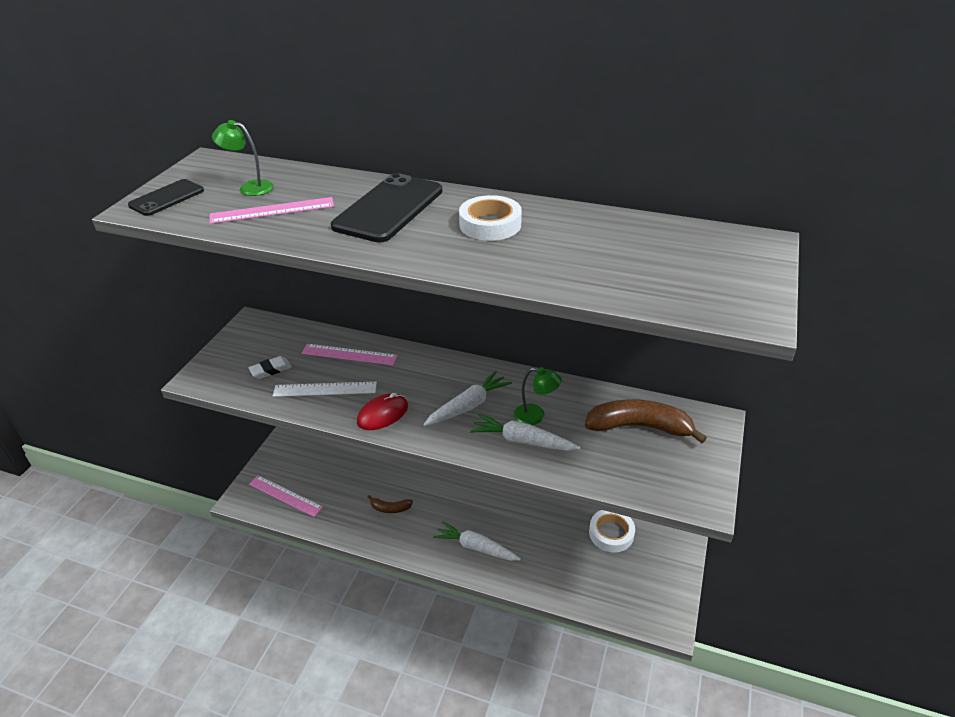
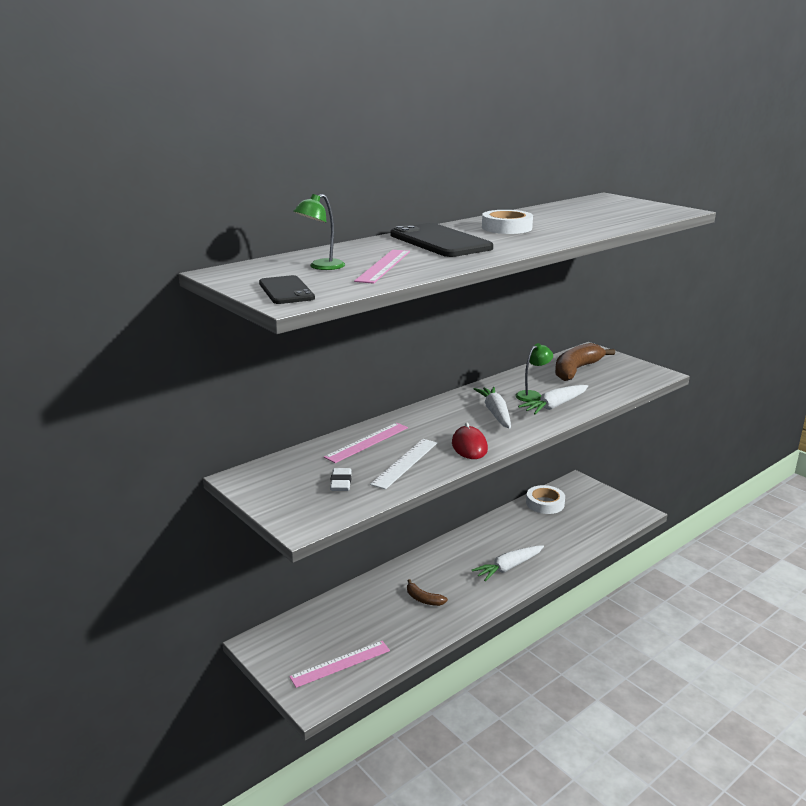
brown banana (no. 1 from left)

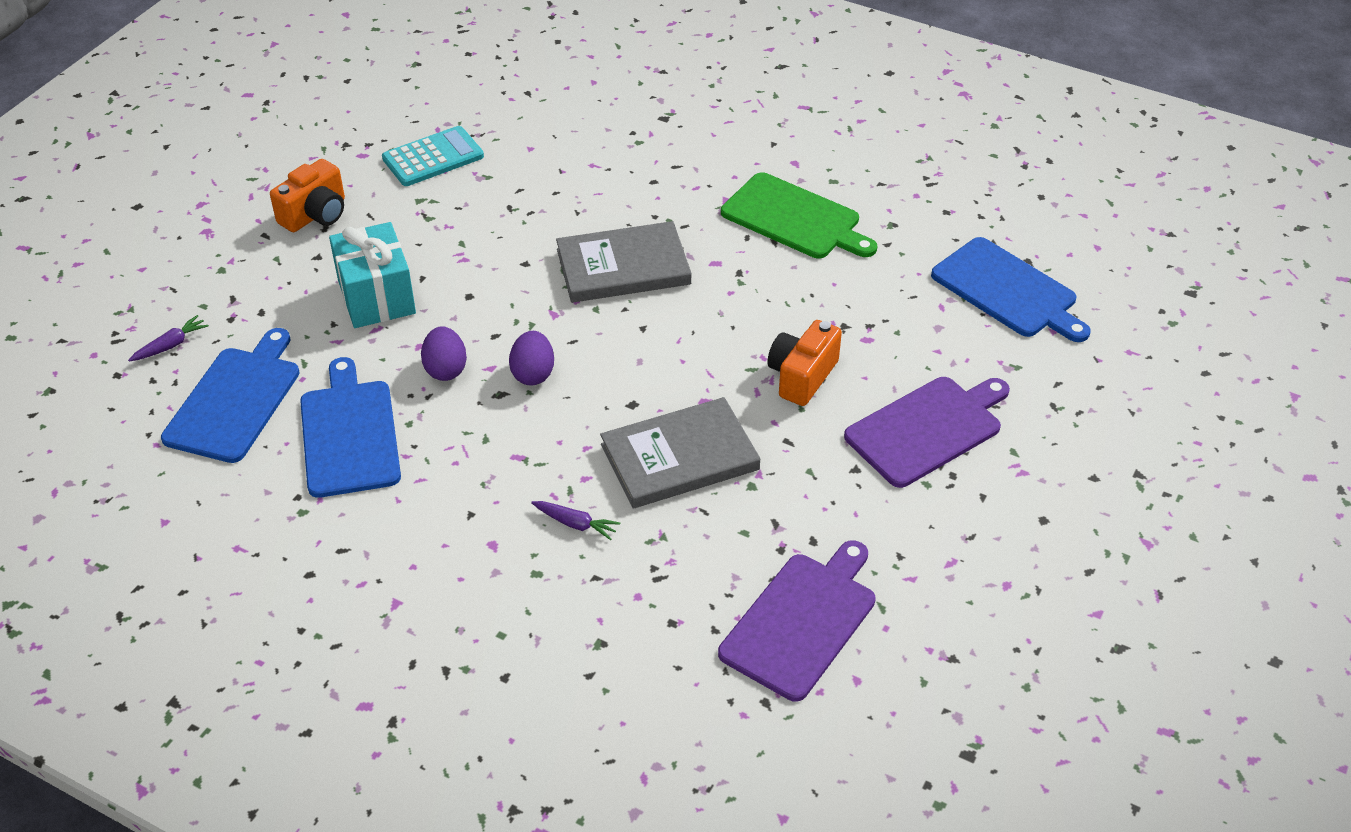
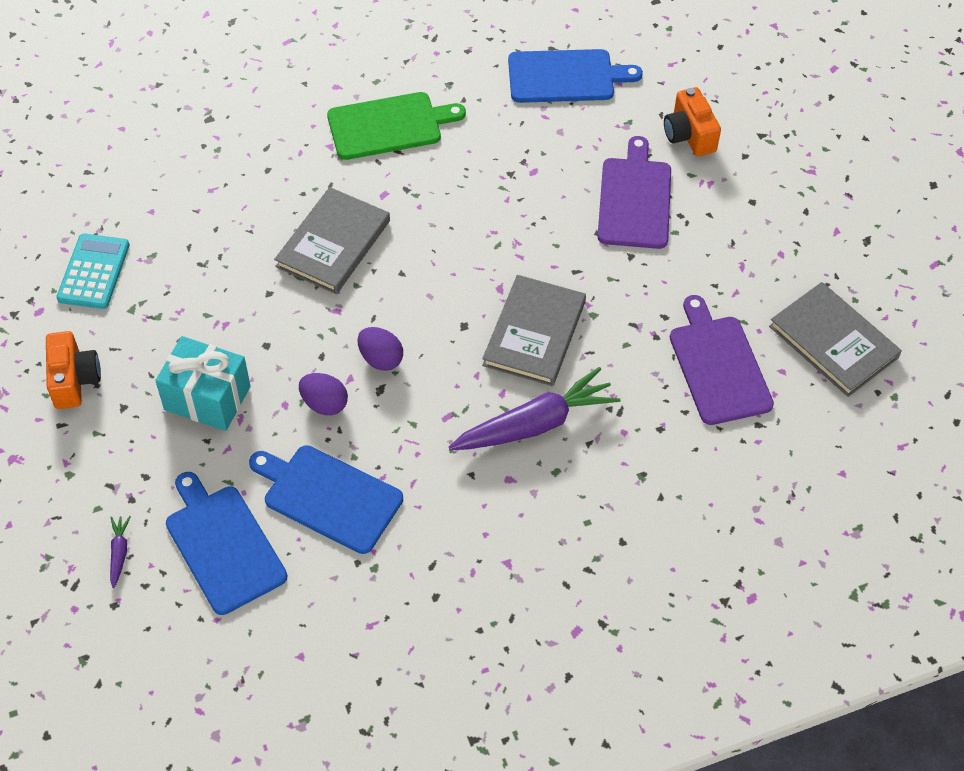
purple carrot (no. 2 from left)
orange camera (no. 2 from left)
grey book (no. 3 from left)

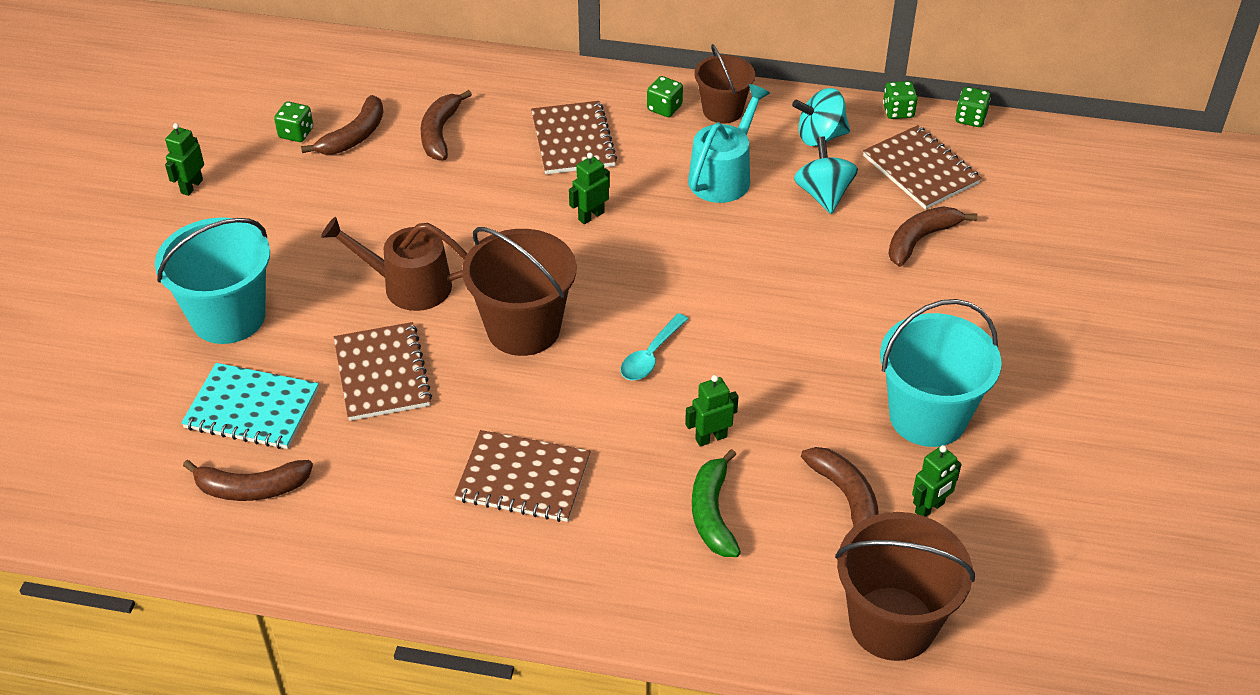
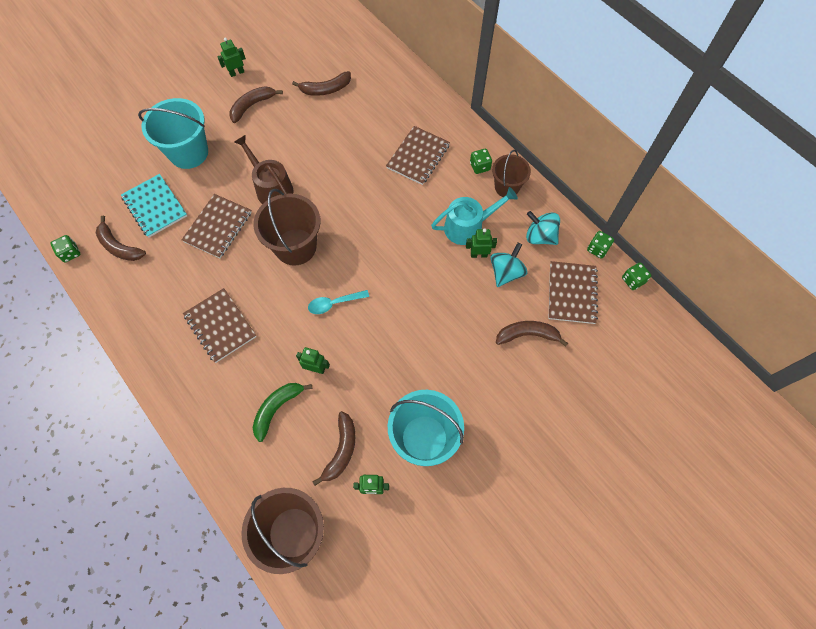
green dice (no. 1 from left)
brown banana (no. 2 from left)
green robot (no. 4 from left)

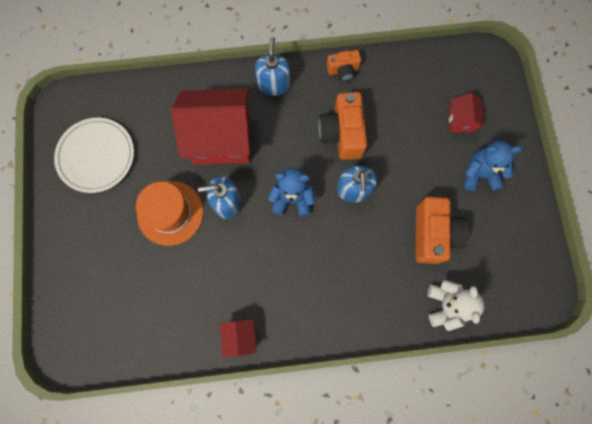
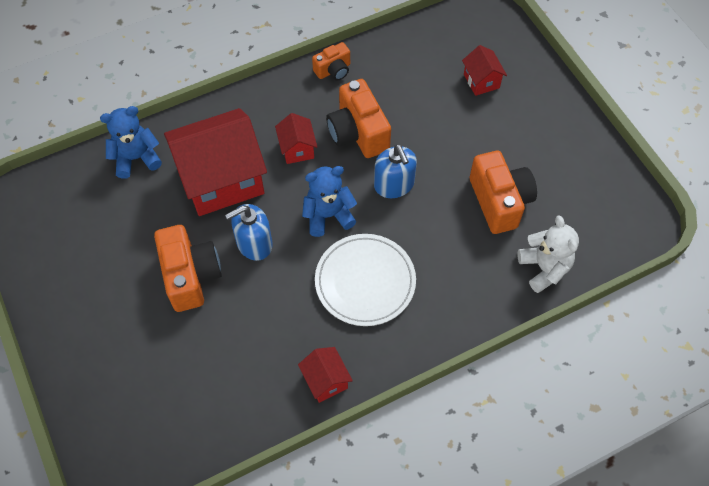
white plate
orange camera (no. 1 from left)
blue soap dispenser (no. 2 from left in the first image)
blue teddy bear (no. 1 from left)
red house (no. 2 from left)

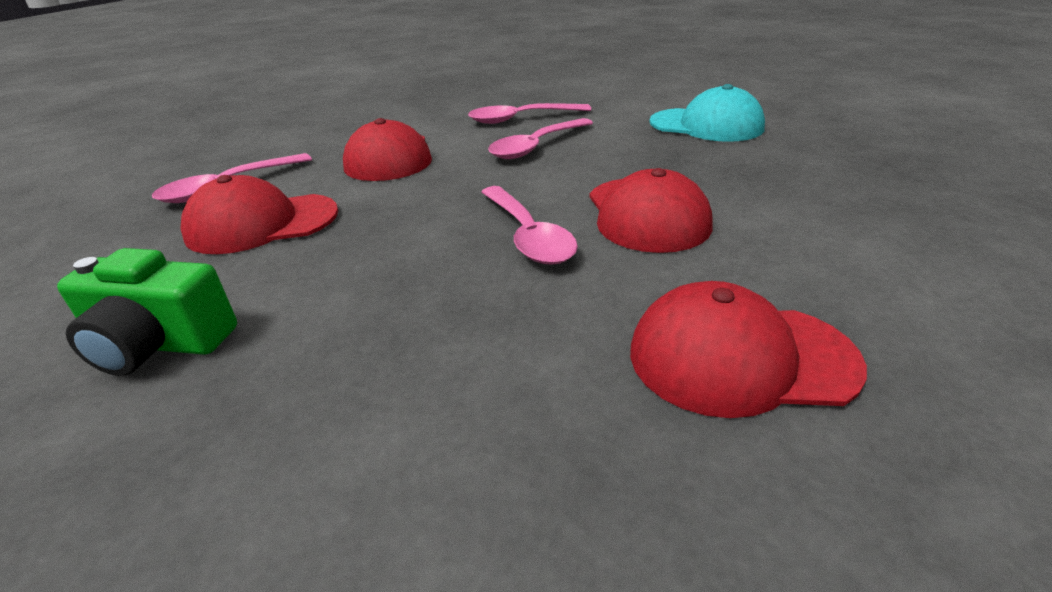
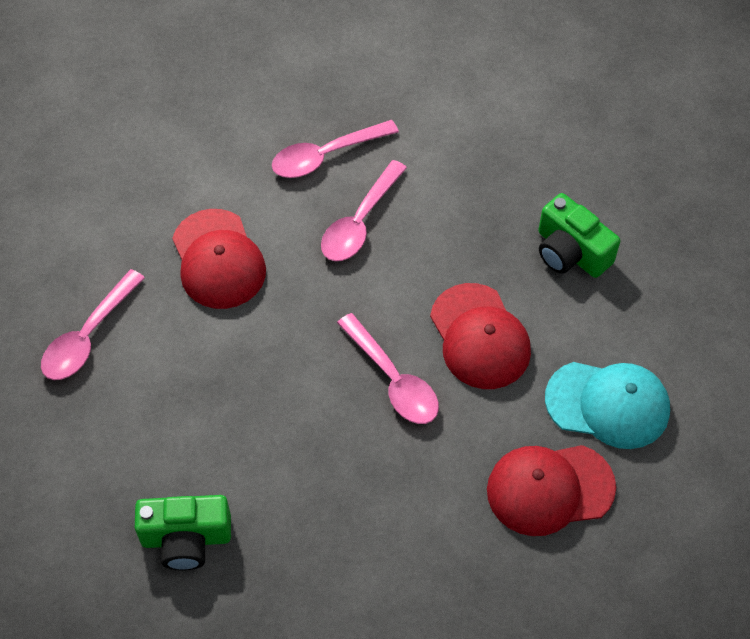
red cap (no. 1 from left in the first image)
turquoise cap
green camera (no. 2 from left)

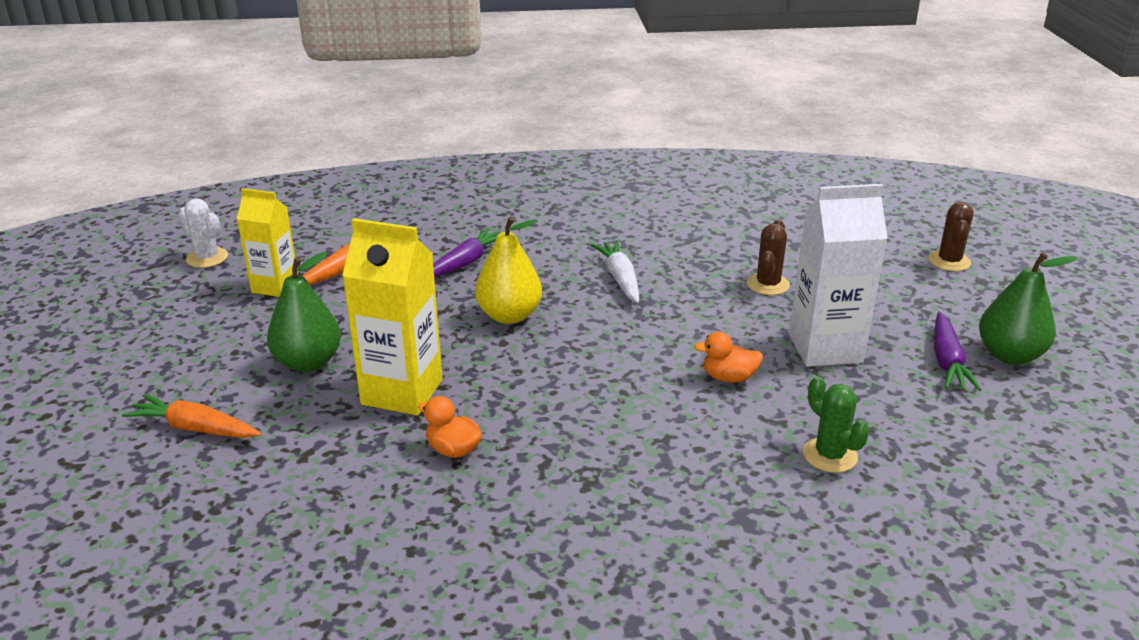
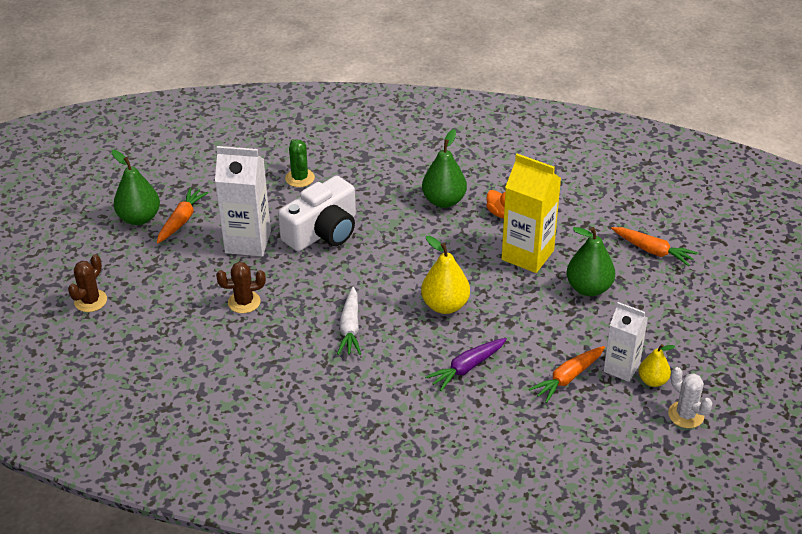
white carton (no. 2 from left)
white camera
brown cactus (no. 2 from left)
orange carrot (no. 1 from left)
green pear (no. 2 from left)
yellow pear (no. 2 from left)

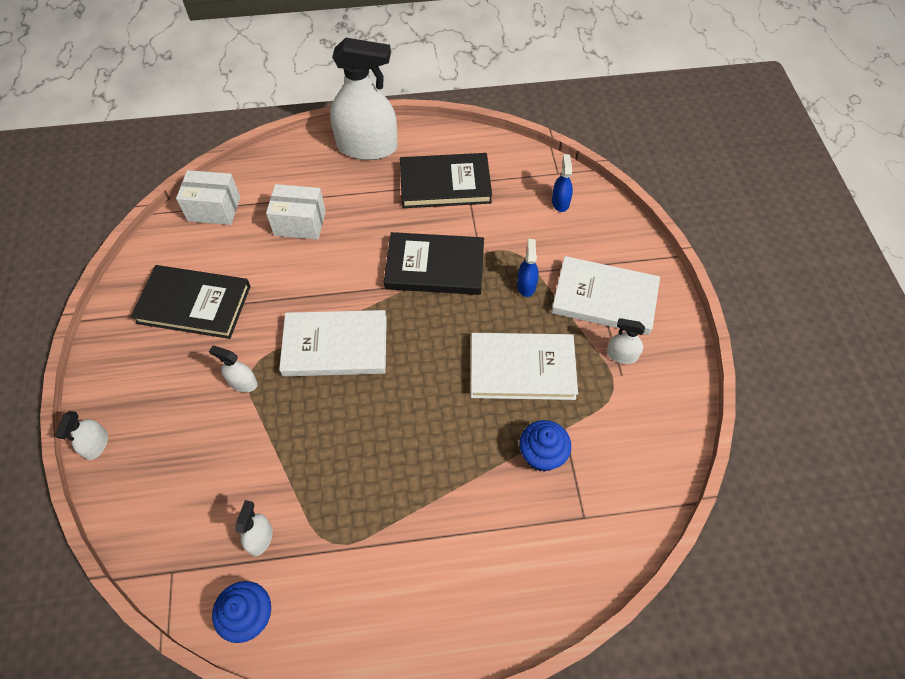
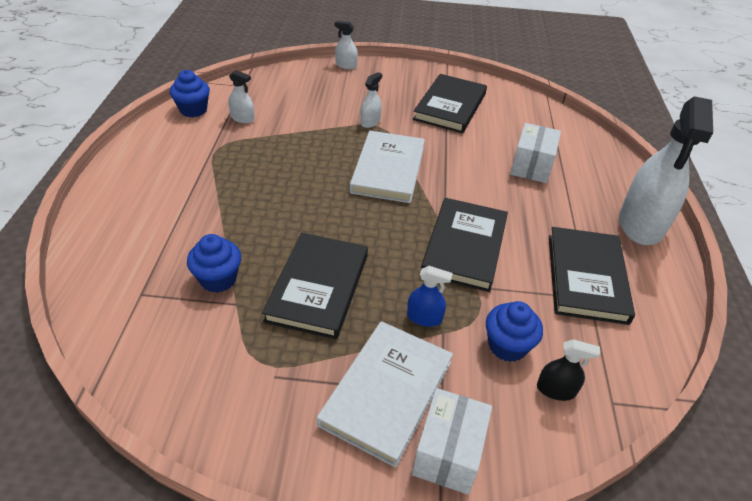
white box (no. 1 from left)
black book (no. 1 from left)
black spray bottle
white spray bottle (no. 5 from left in the first image)
blue cupcake (no. 3 from left)

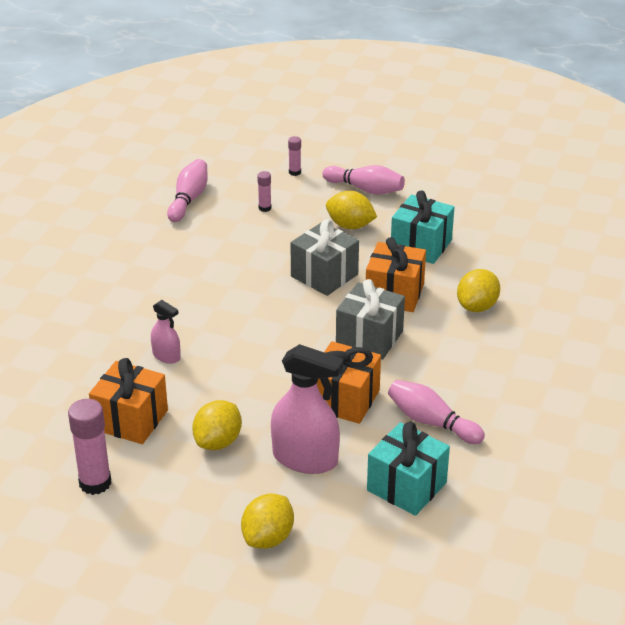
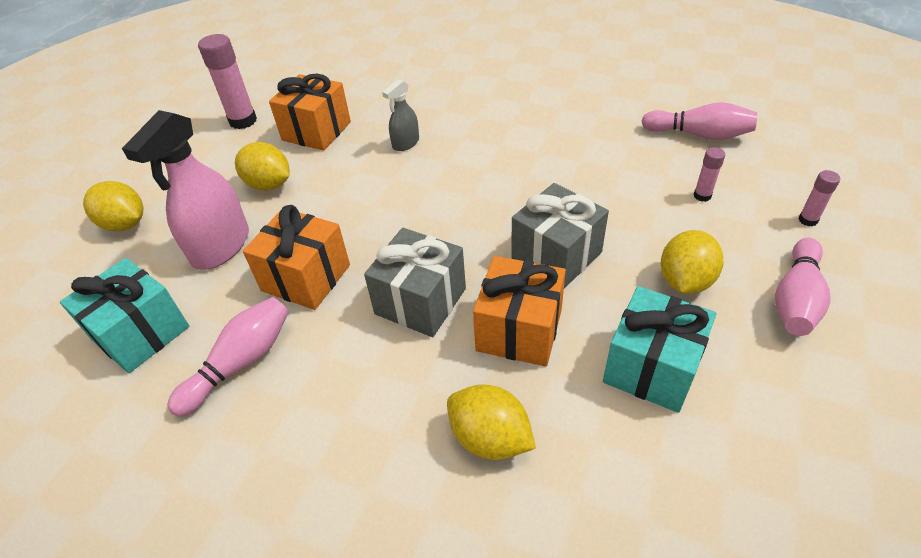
grey spray bottle

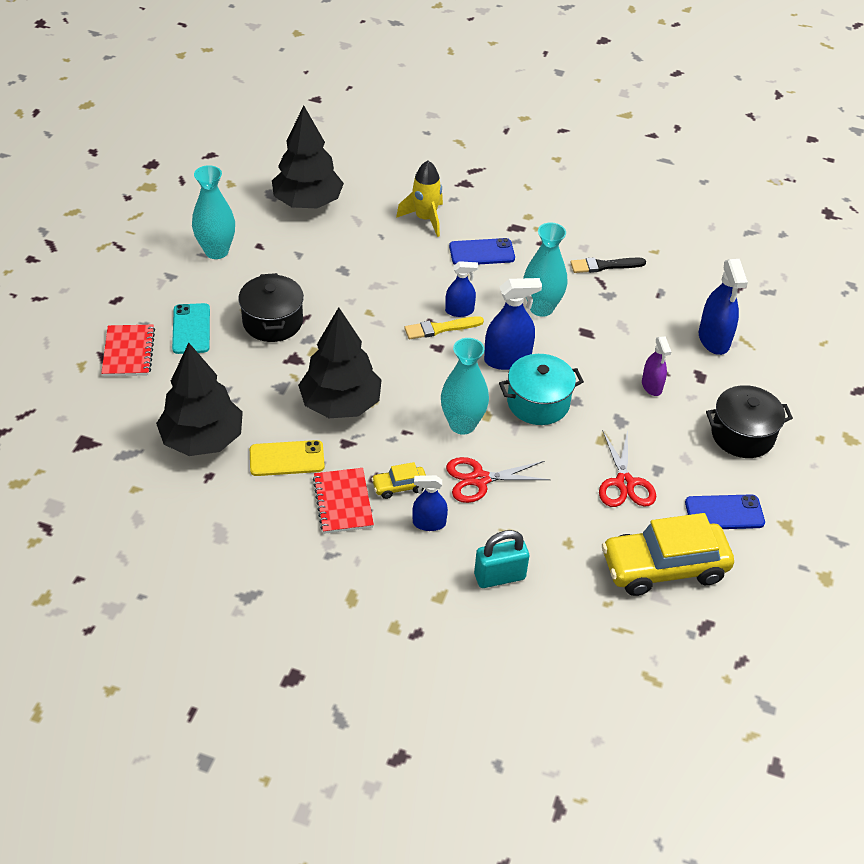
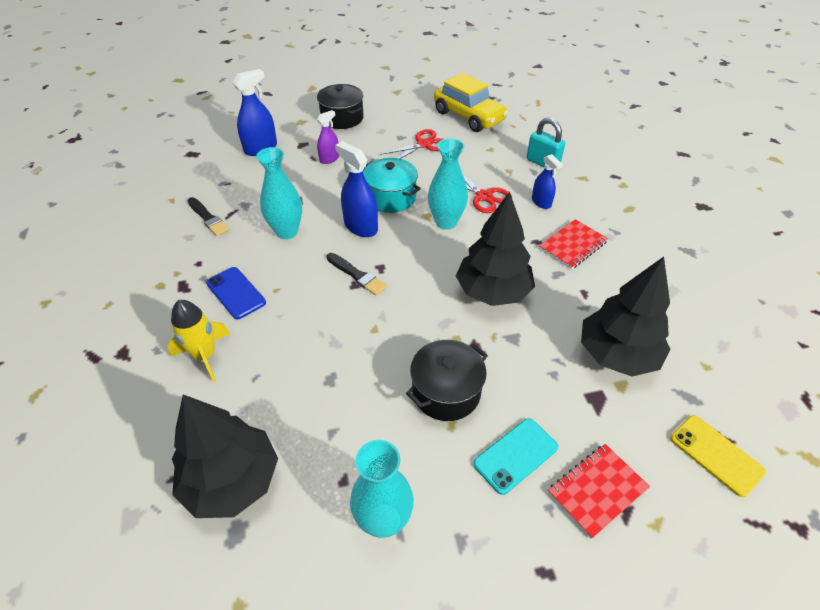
yellow phone
yellow car (no. 1 from left in the first image)
black brush (no. 2 from left)
blue spray bottle (no. 2 from left in the first image)
blue phone (no. 2 from left in the first image)

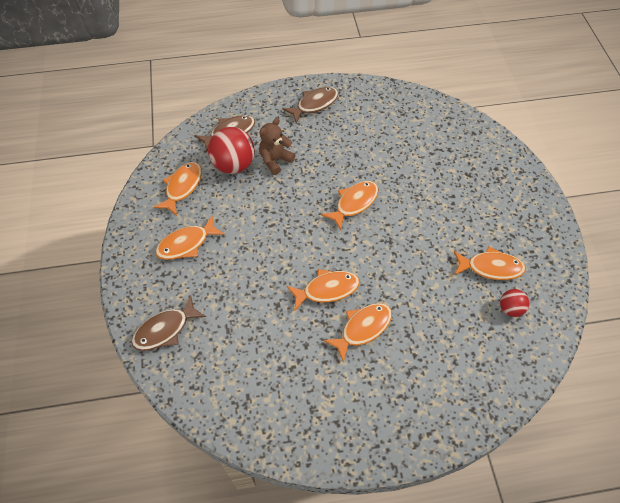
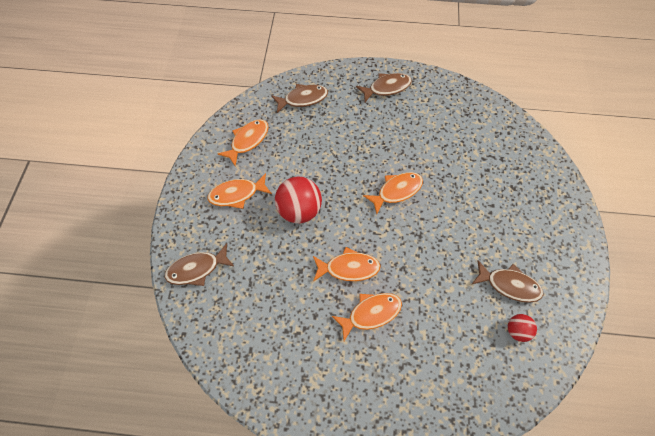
red ball (no. 1 from left)
brown teddy bear
brown fish (no. 4 from left)

